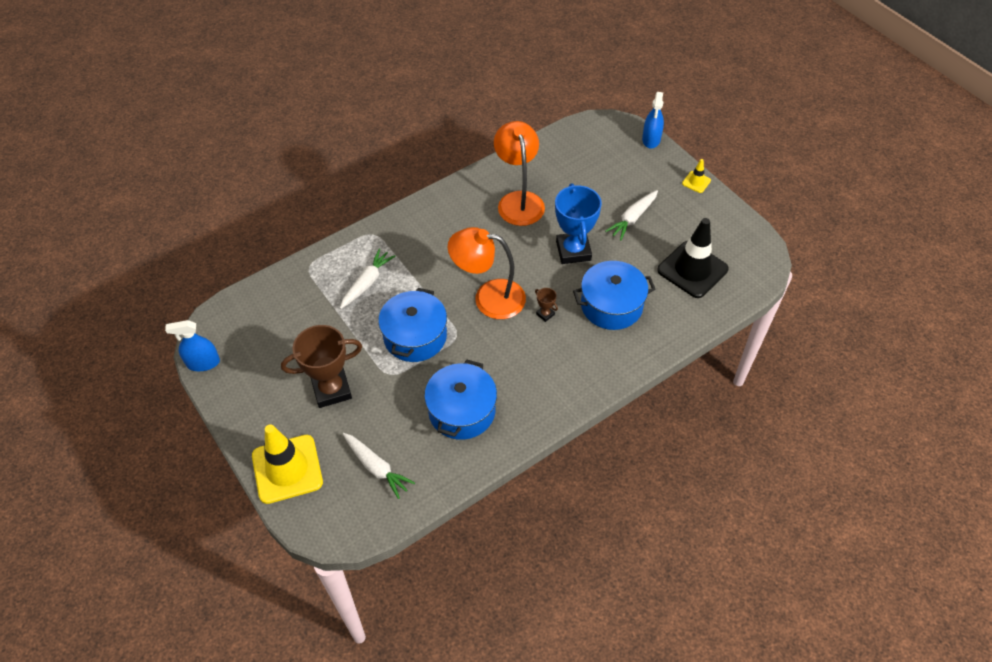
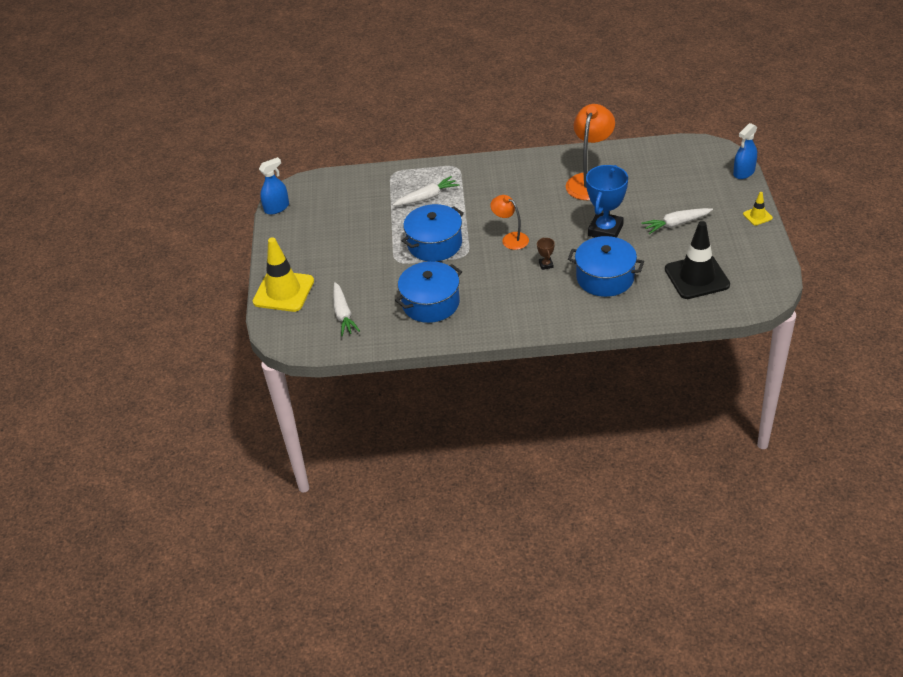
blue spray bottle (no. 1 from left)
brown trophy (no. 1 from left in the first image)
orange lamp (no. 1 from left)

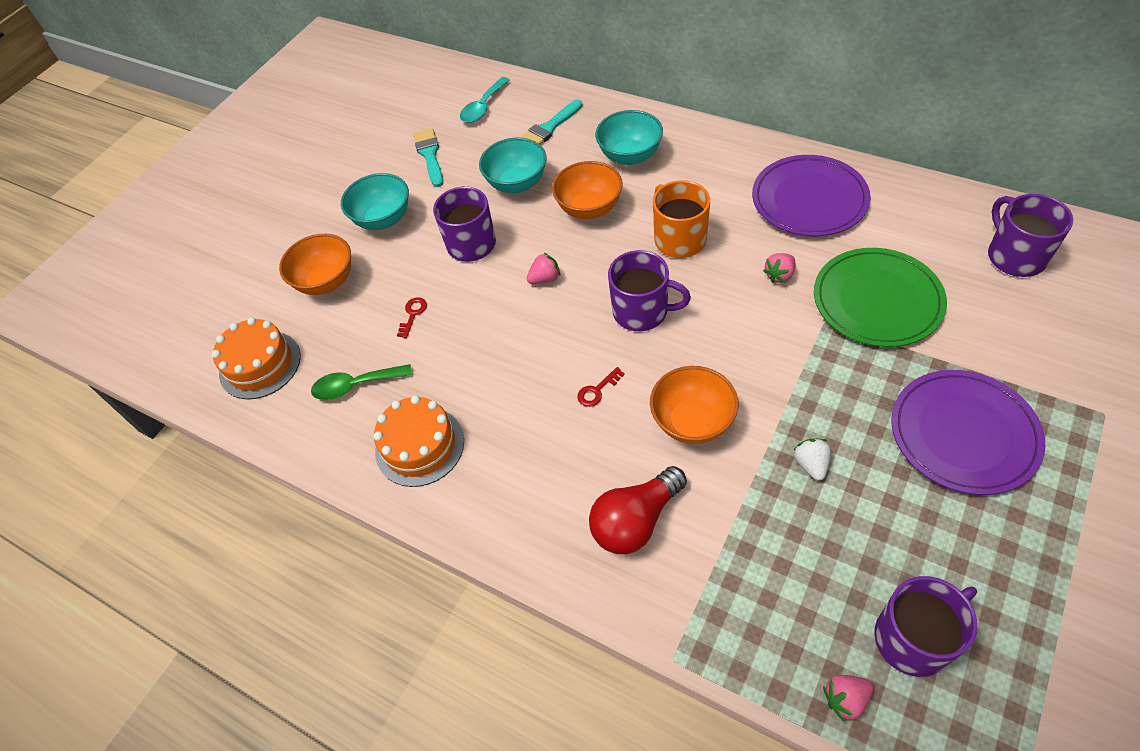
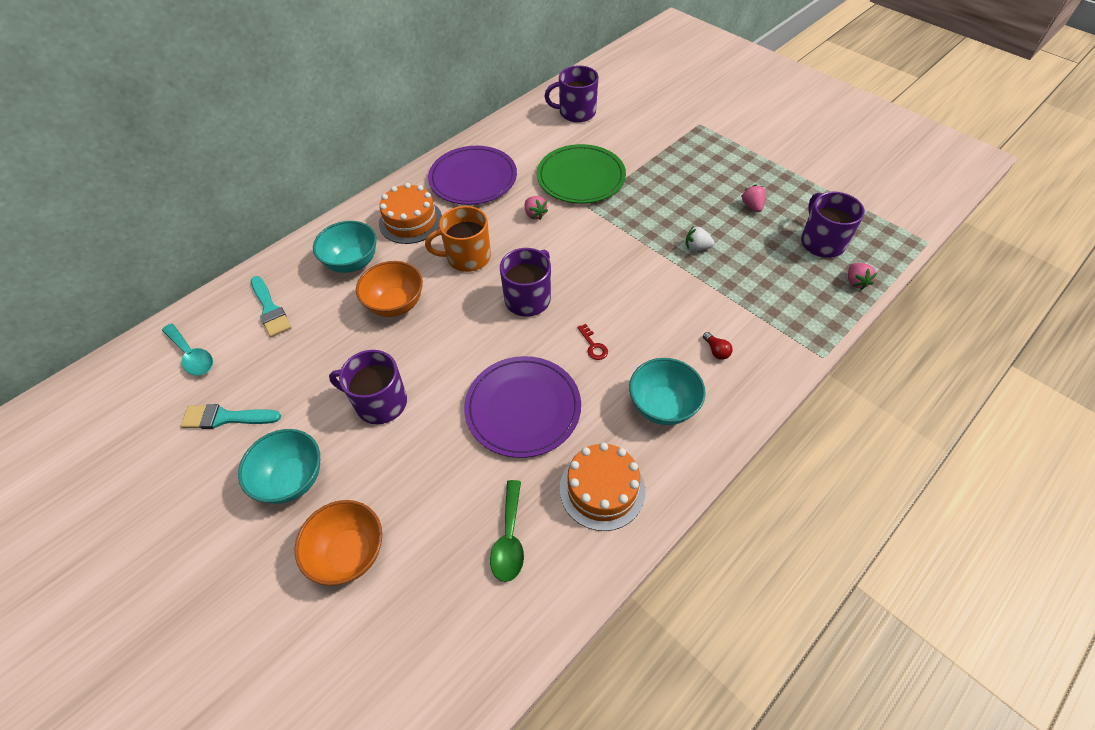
orange cake (no. 1 from left)
red key (no. 1 from left in the first image)
turquoise bowl (no. 3 from left)
pink strawberry (no. 2 from left)
red light bulb
orange bowl (no. 3 from left in the first image)
purple plate (no. 2 from left)

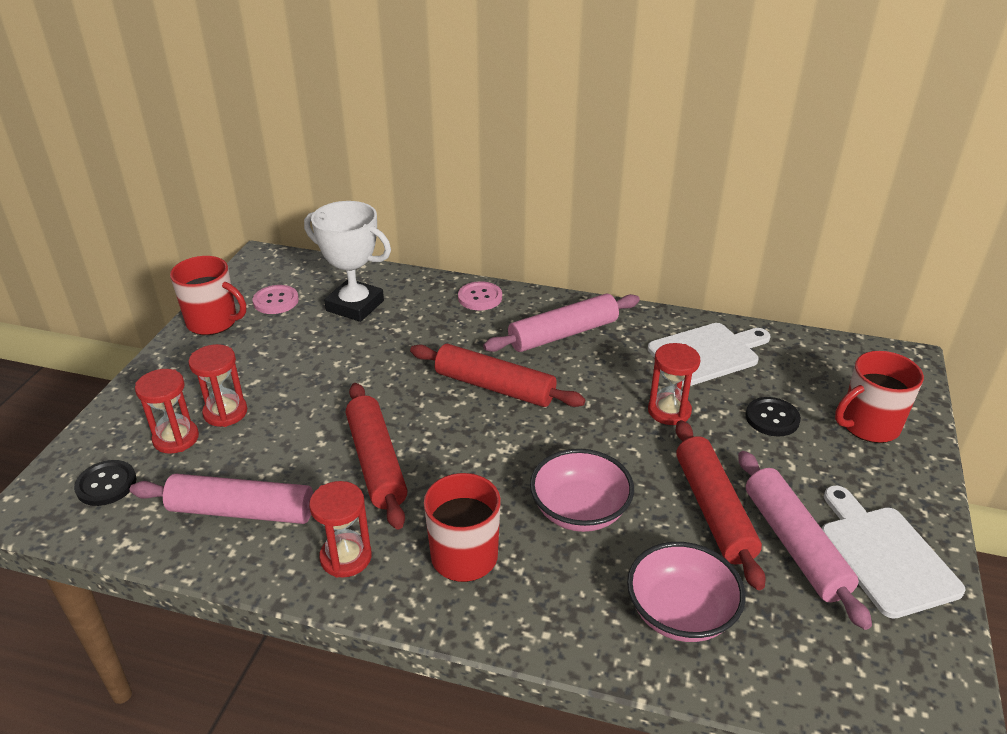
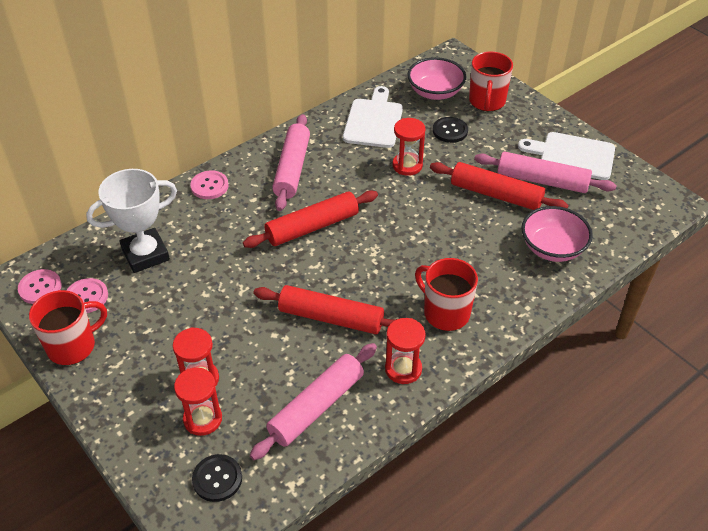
pink bowl (no. 1 from left)
pink button (no. 1 from left)

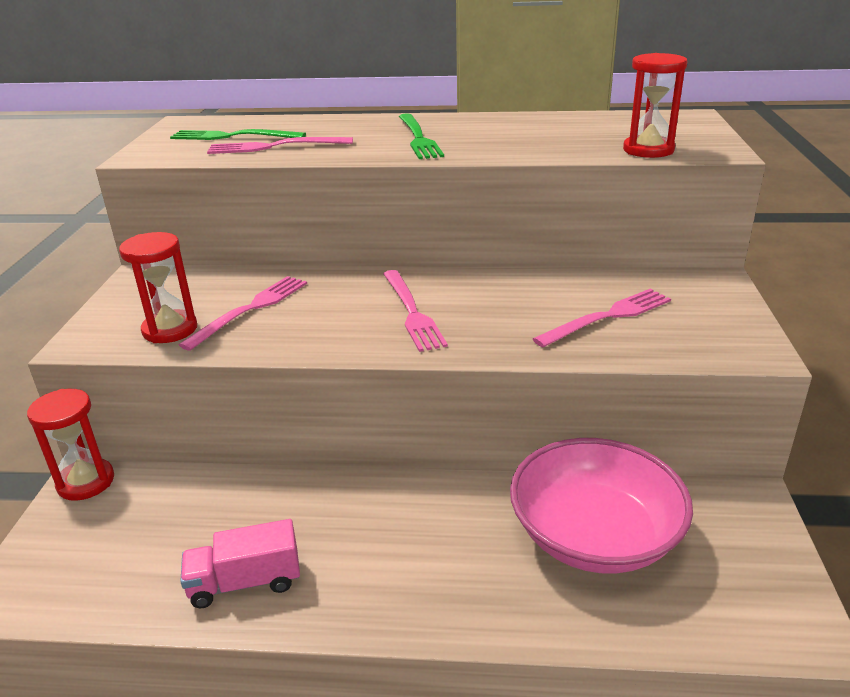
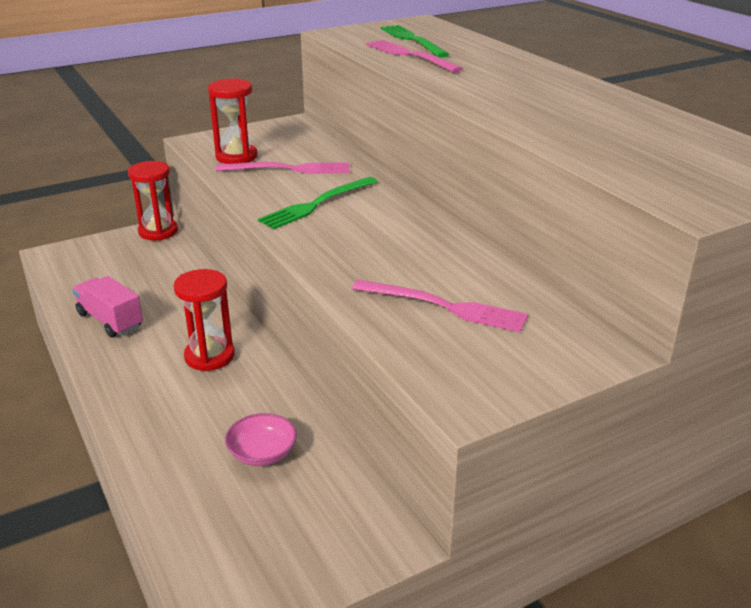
pink fork (no. 3 from left in the first image)
green fork (no. 1 from left)
pink bowl
red hourglass (no. 2 from left)

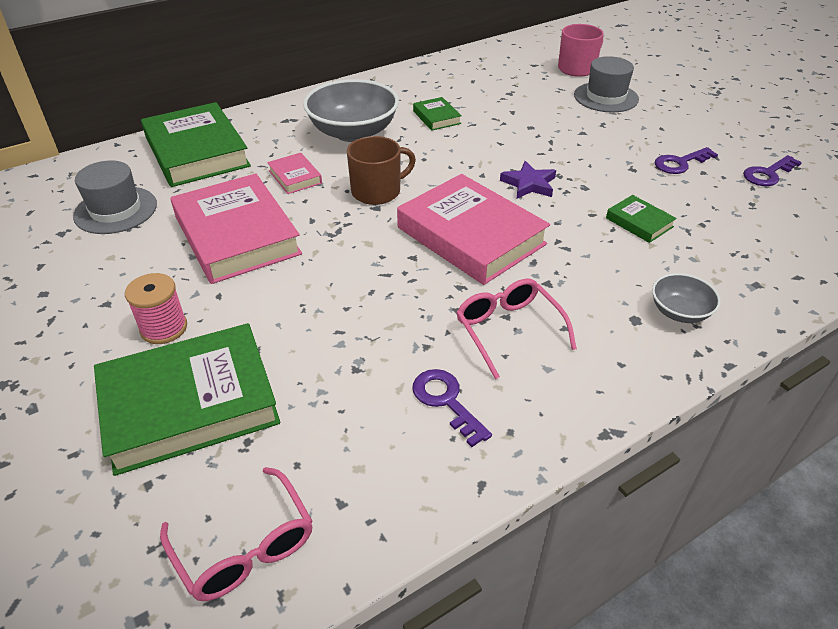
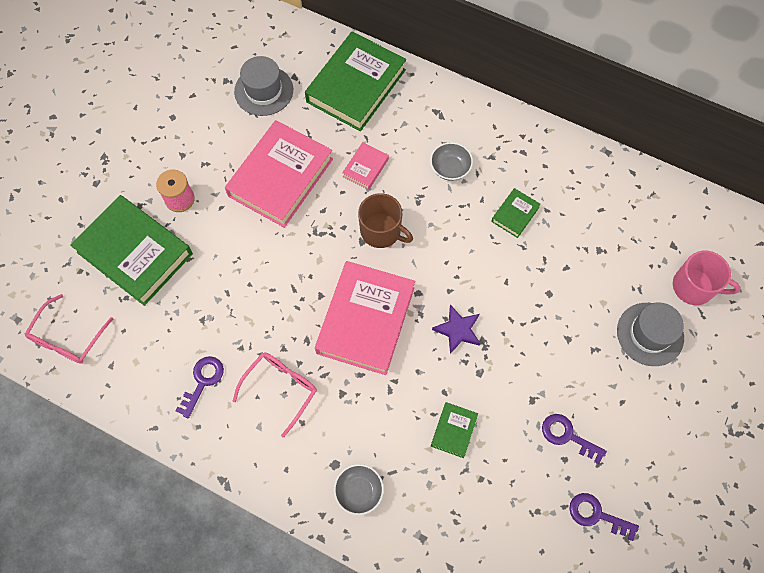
grey bowl (no. 2 from left)

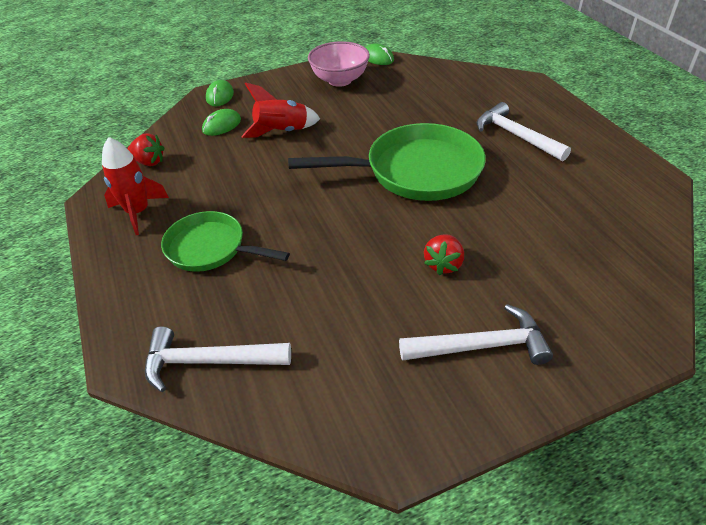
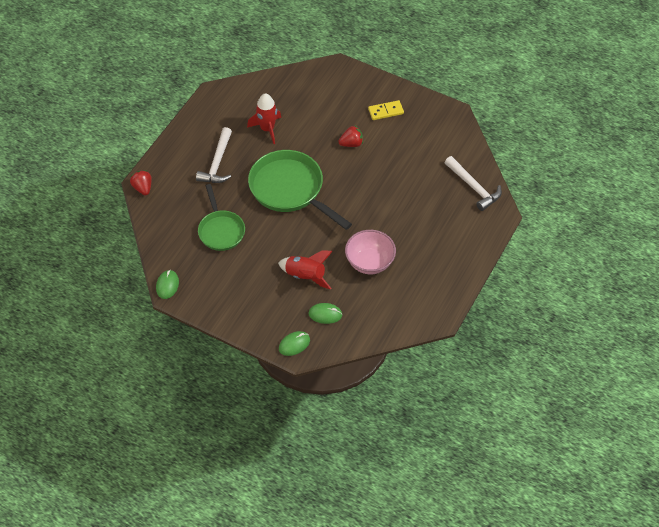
red rocket (no. 1 from left)
red strawberry (no. 1 from left)
green pan (no. 1 from left)
pink bowl
yellow domino

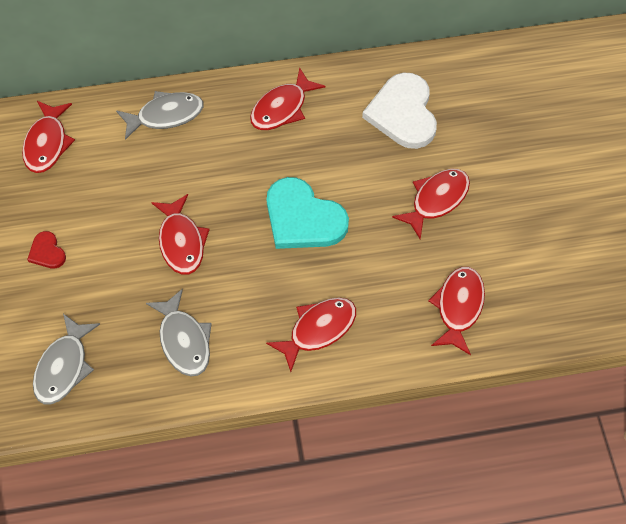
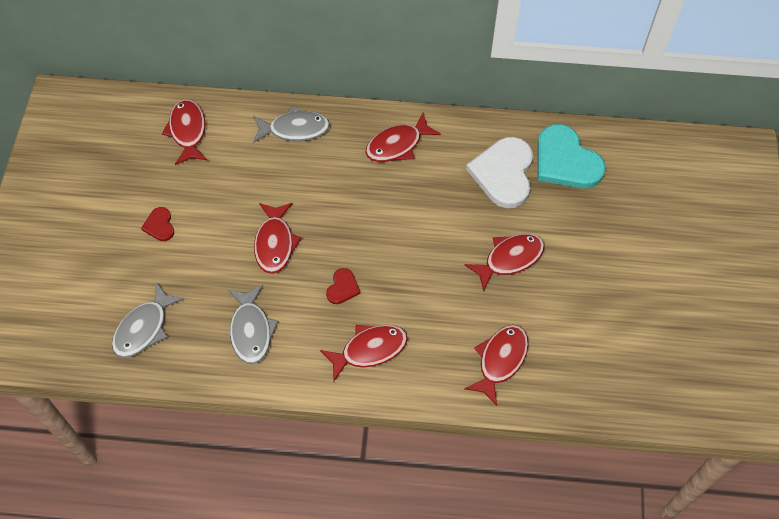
red fish (no. 1 from left)
turquoise heart
red heart (no. 2 from left)

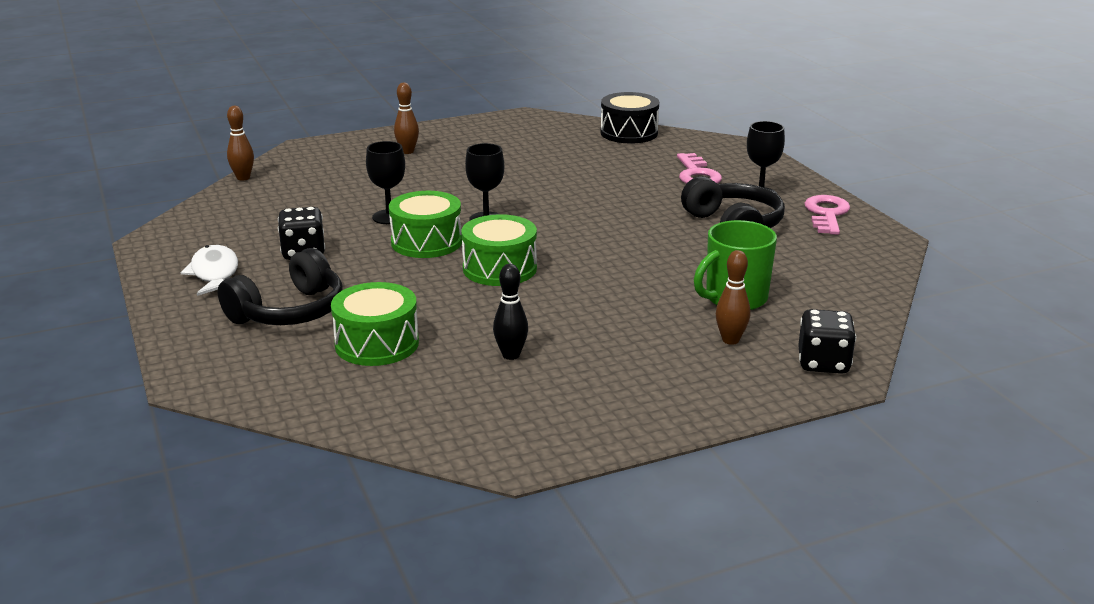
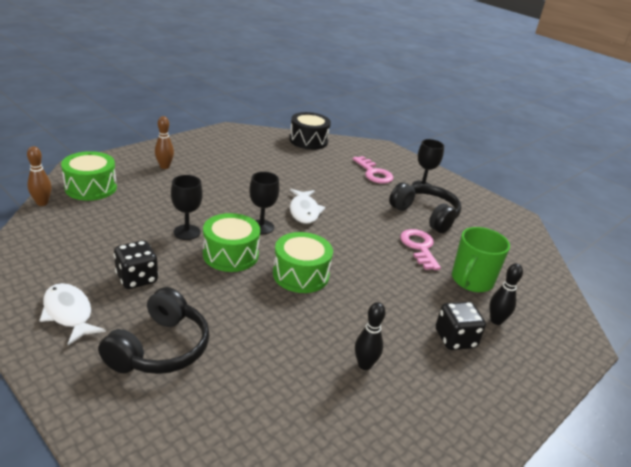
green drum (no. 1 from left)
black bowling pin (no. 2 from left)
black dice (no. 2 from left)
pink key (no. 2 from left)
white fish (no. 2 from left)

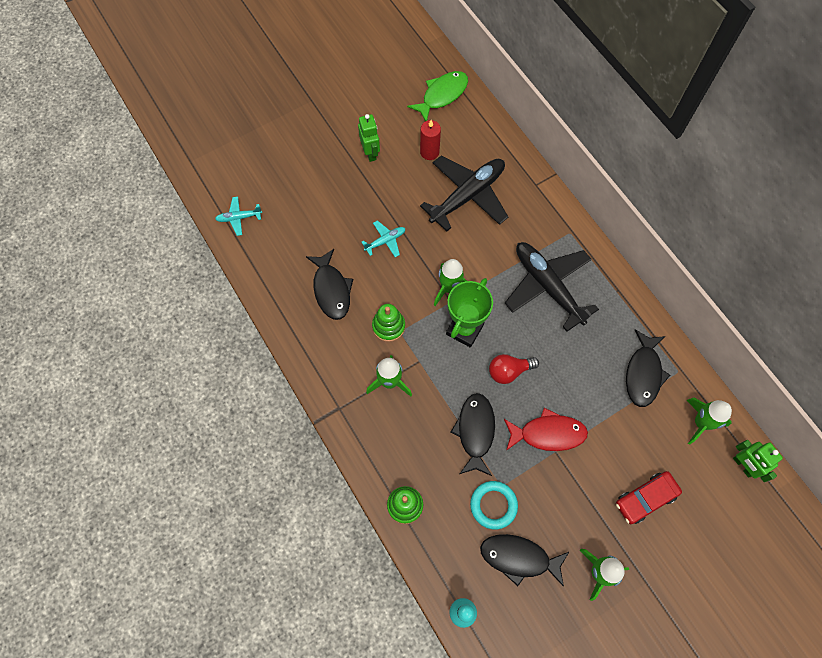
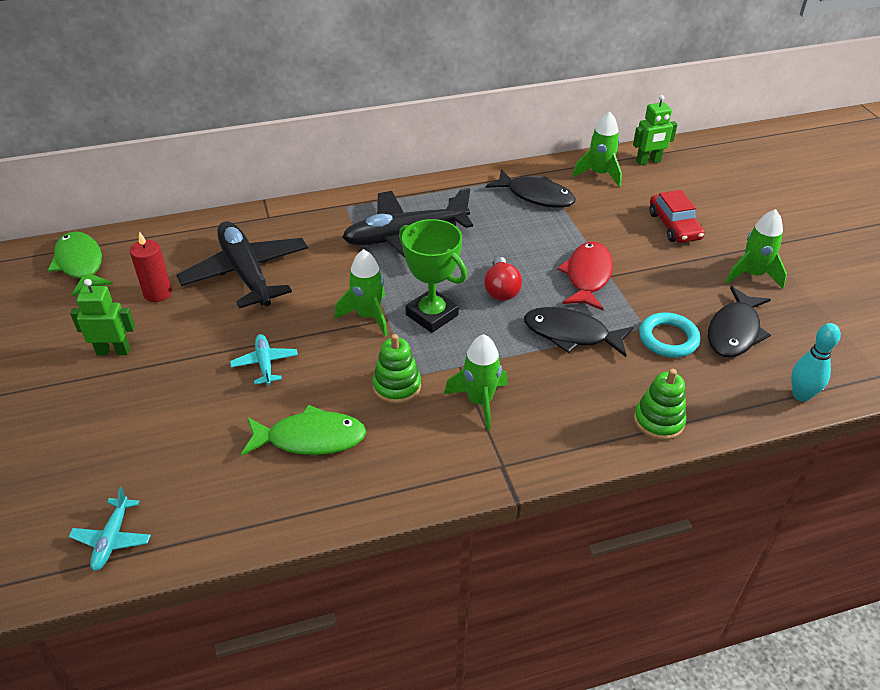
green fish (no. 2 from left)

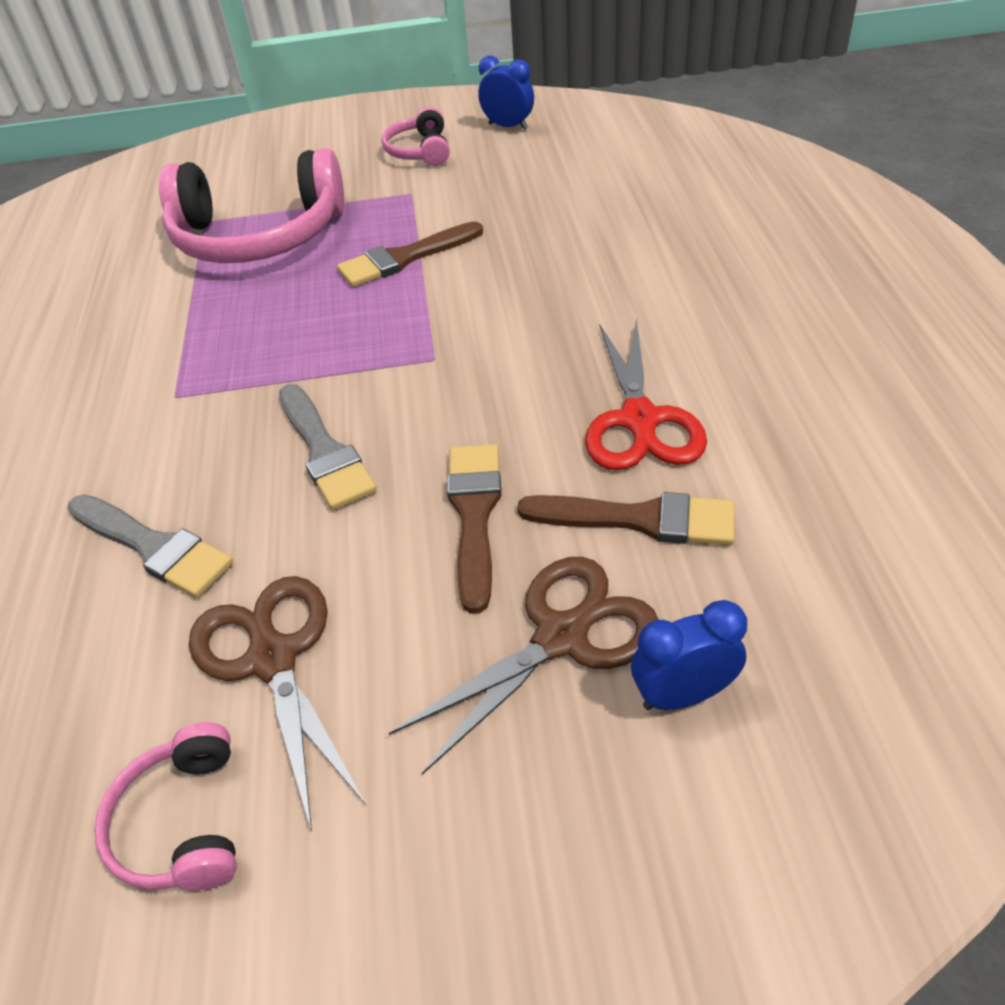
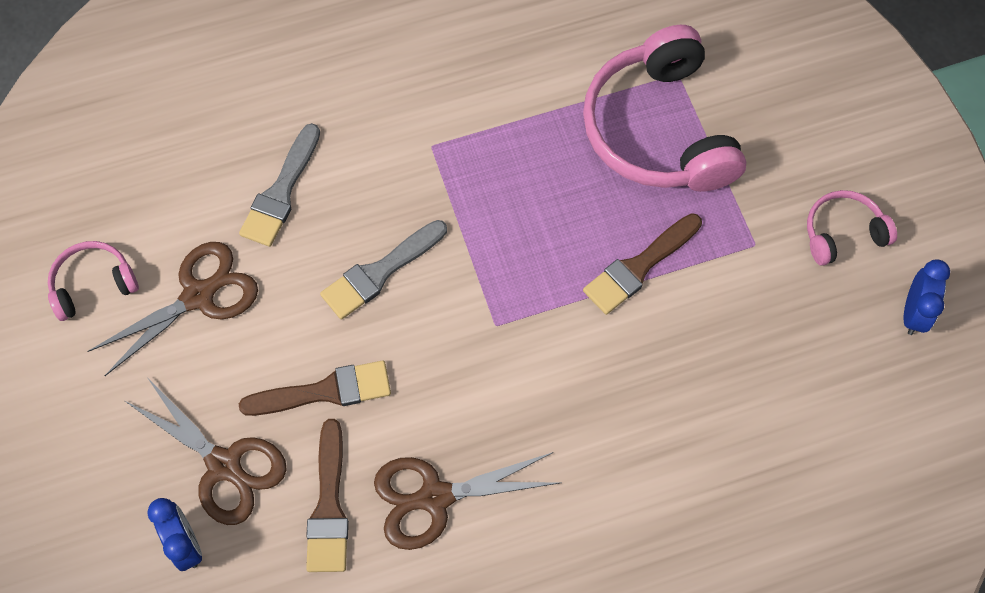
brown brush (no. 3 from left)
brown scissors (no. 3 from left)

